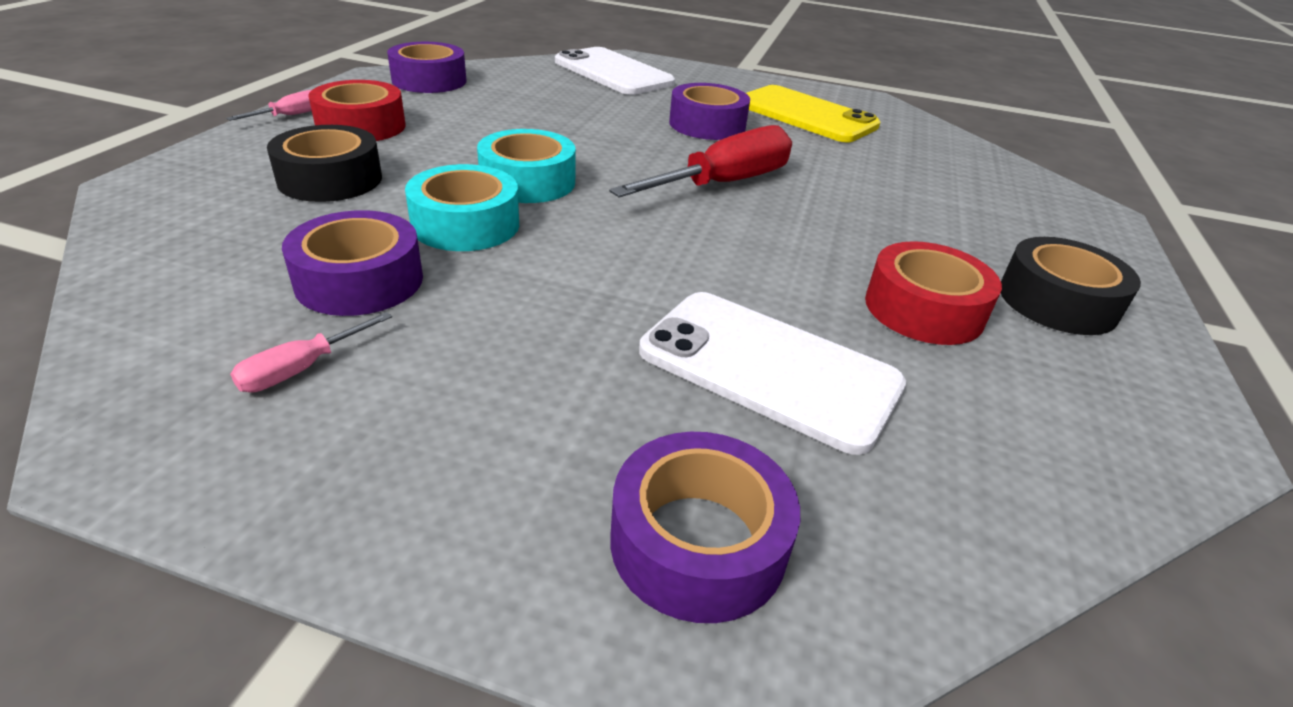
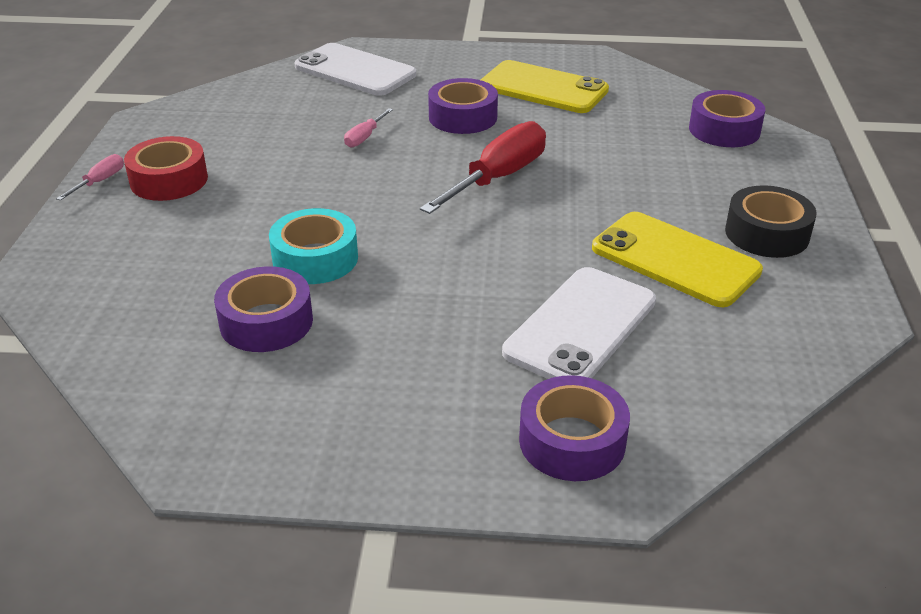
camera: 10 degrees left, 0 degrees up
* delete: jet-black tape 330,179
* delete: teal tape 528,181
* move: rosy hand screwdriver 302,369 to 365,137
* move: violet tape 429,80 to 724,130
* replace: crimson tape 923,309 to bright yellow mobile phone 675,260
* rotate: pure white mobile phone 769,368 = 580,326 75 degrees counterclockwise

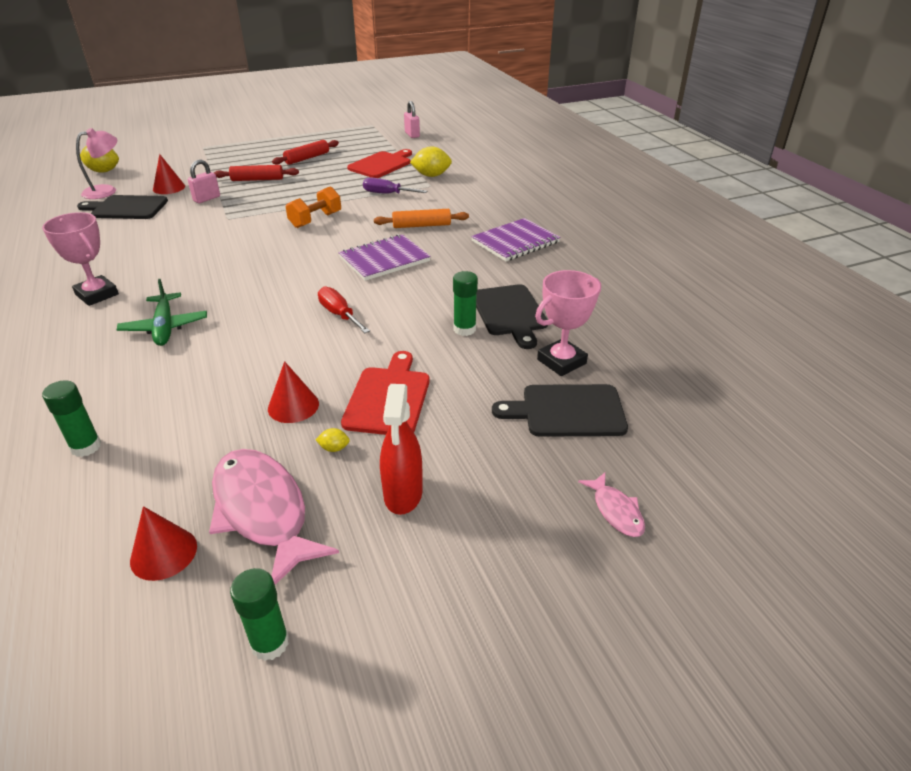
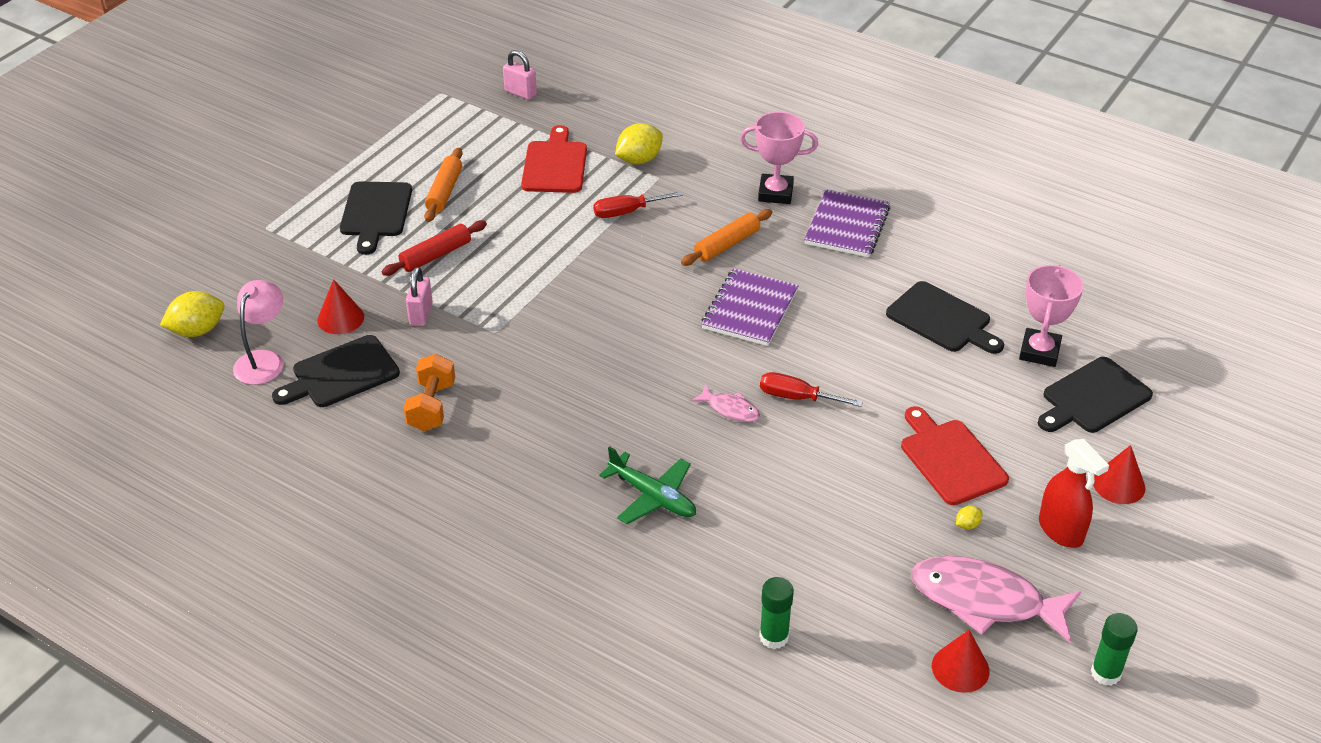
camera: 35 degrees left, 5 degrees up
* delete: green glue 464,329
* insert: jet-black chopping board 375,213
* move: rosy trophy 97,294 to 775,193
* move: crimson cone 293,406 to 1119,484
* move: orange hand weight 315,220 to 431,406
* move: rosy toy fish 616,511 to 730,409
* recolor: crimson rolling pin 307,158 to orange rolling pin 444,192
* recolor: violet hand screwdriver 387,194 to crimson hand screwdriver 627,212

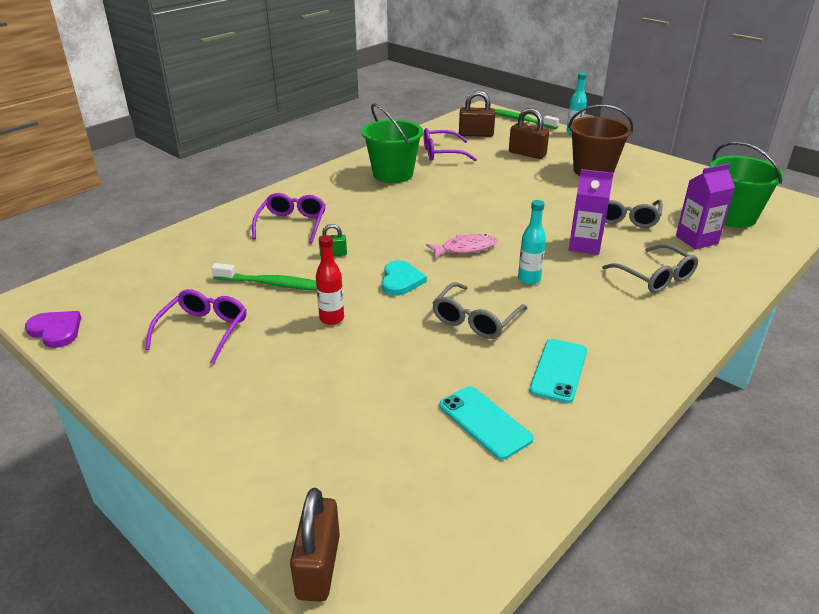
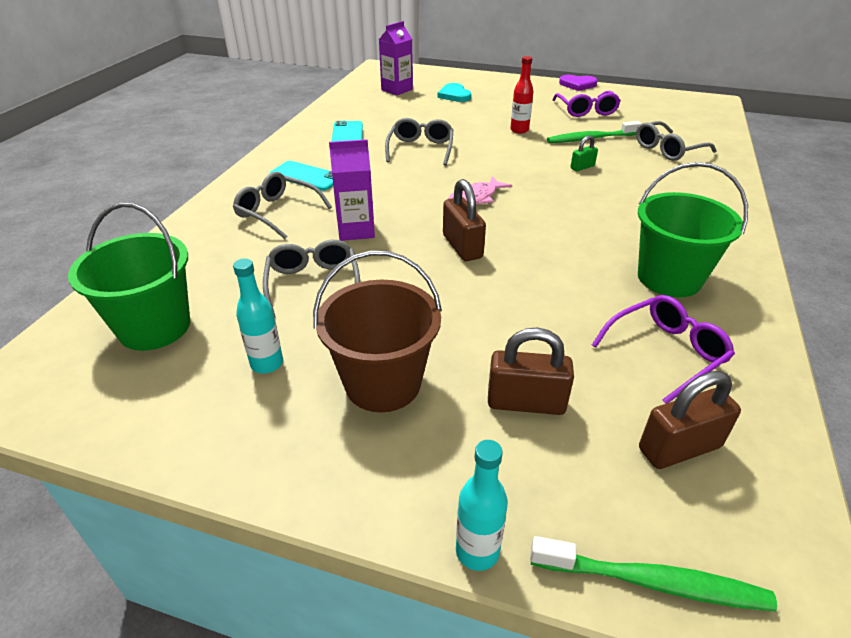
camera: 155 degrees right, 5 degrees up
* delete: violet eyeglasses 292,224
* insert: ash-grey eyeglasses 668,149
* move: violet heart 56,330 to 577,84
* move: brown padlock 318,566 to 462,246
* move: teal heart 401,280 to 454,95
* move: teal mobile phone 484,422 to 306,176
* move: teal bottle 529,279 to 267,364
* move: violet carton 696,240 to 397,90

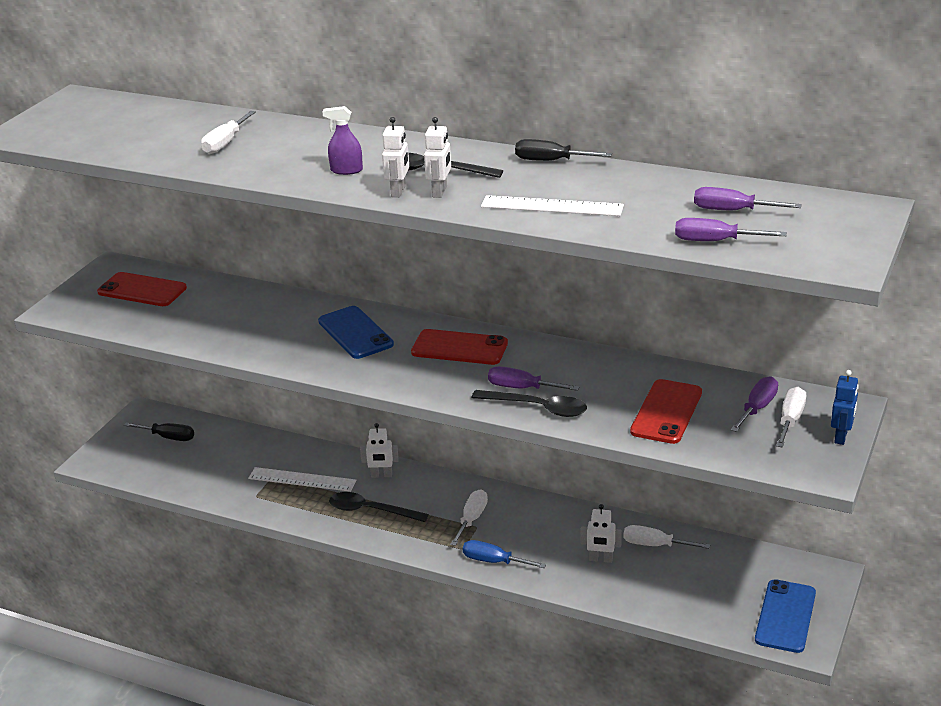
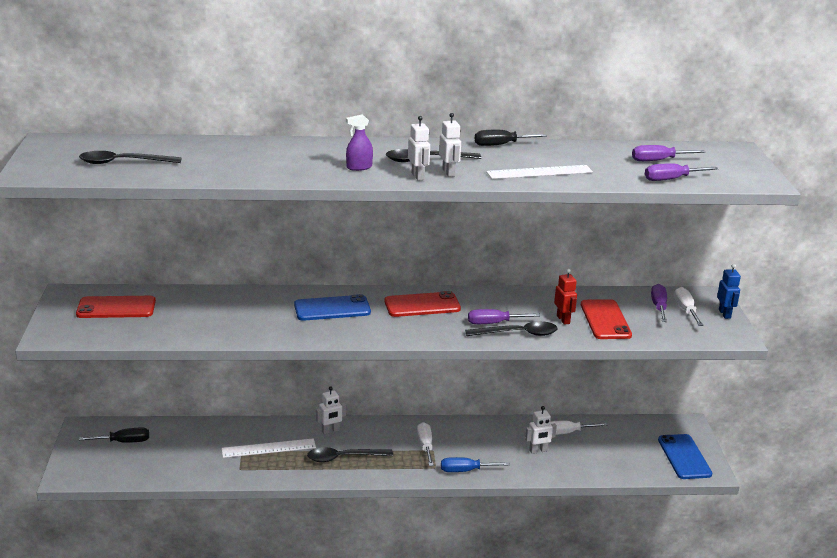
camera: 30 degrees left, 5 degrees down
* delete: pure white hand screwdriver 225,143
* insert: jet-black spoon 123,162
* insert: crimson robot figure 563,319
* rotate: royal blue mobile phone 355,333 = 332,308 45 degrees counterclockwise

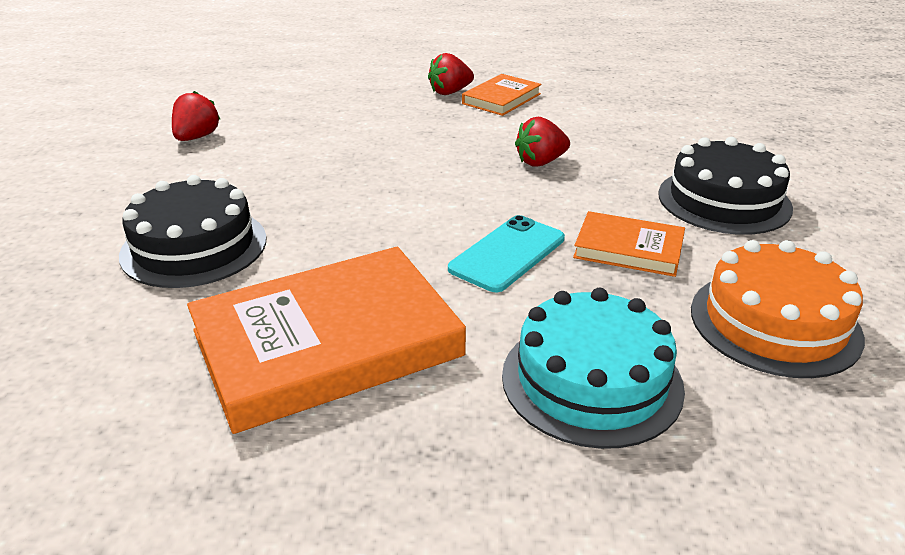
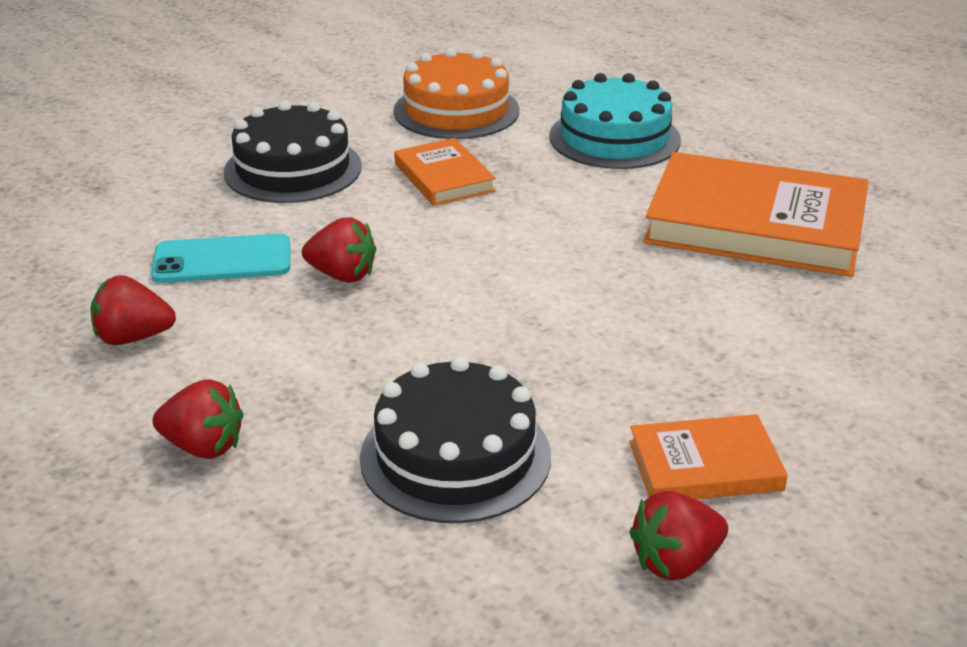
camera: 135 degrees left, 0 degrees up
* insert: crimson strawberry 133,337
* move: jet-black layer cake 194,246 to 455,456
* move: teal mobile phone 507,254 to 222,260
* move: orange book 501,99 to 705,466

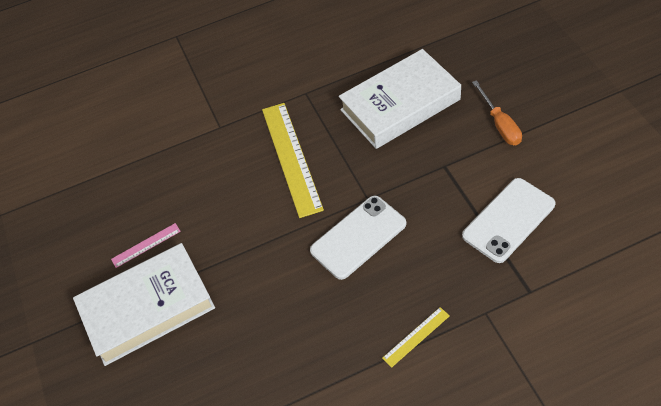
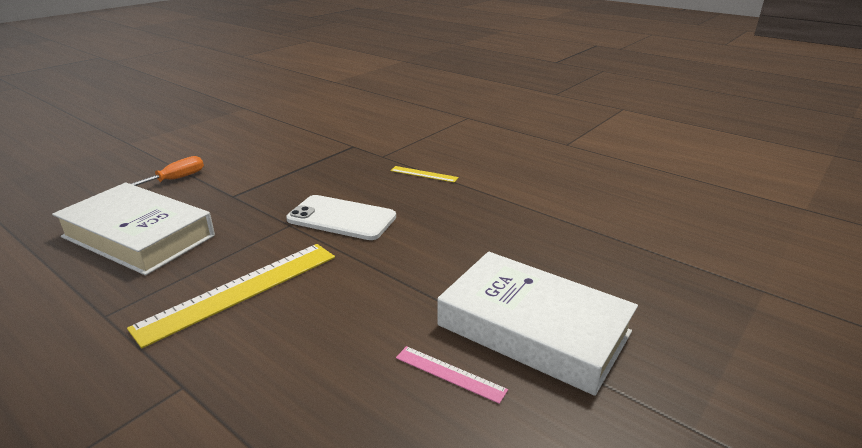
camera: 125 degrees left, 25 degrees down
* delete: pure white mobile phone 508,220

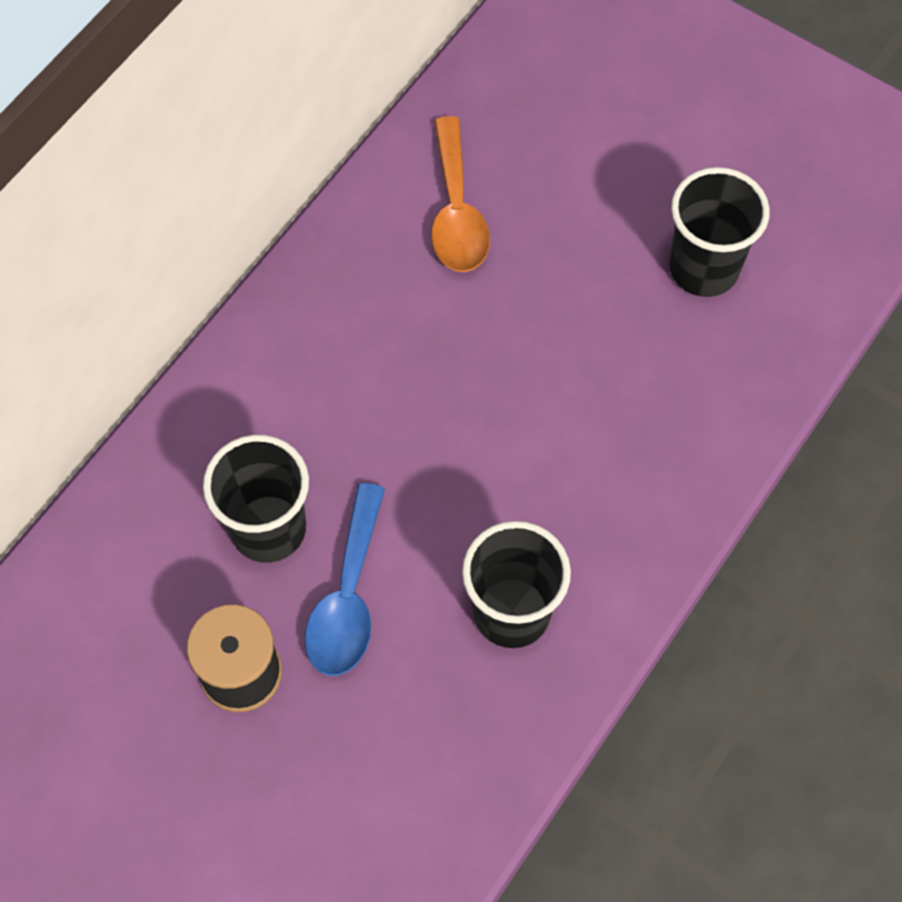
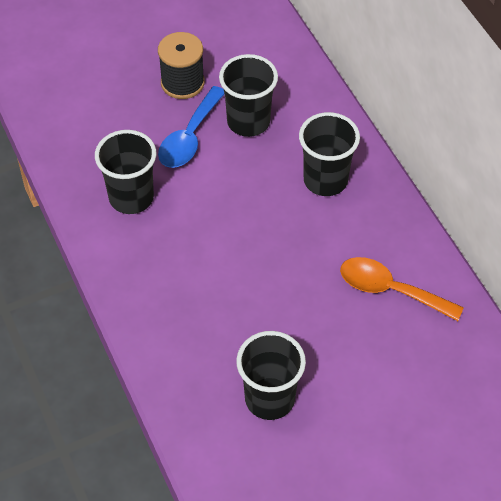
camera: 120 degrees right, 10 degrees down
* insert: jet-black beaker 325,180
* rotate: royal blue spoon 348,596 = 189,137 105 degrees counterclockwise

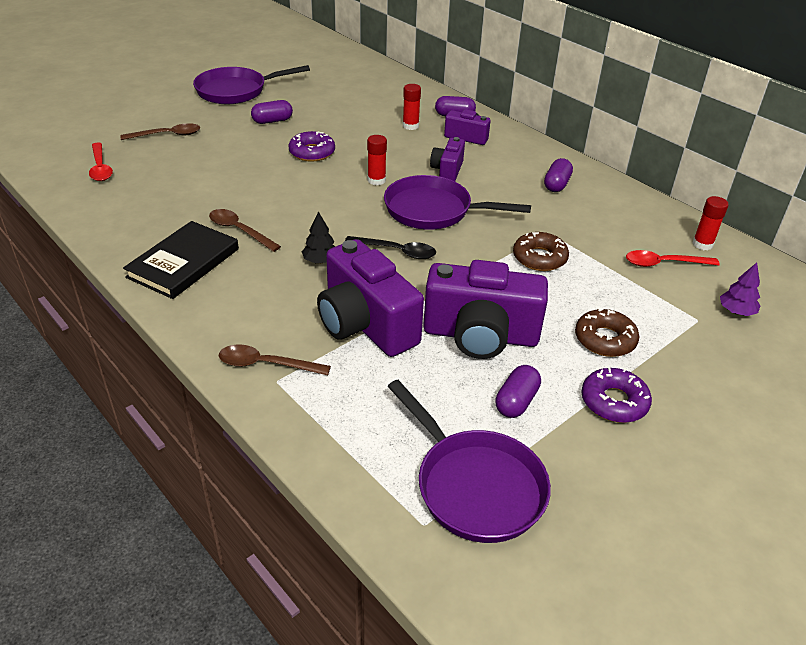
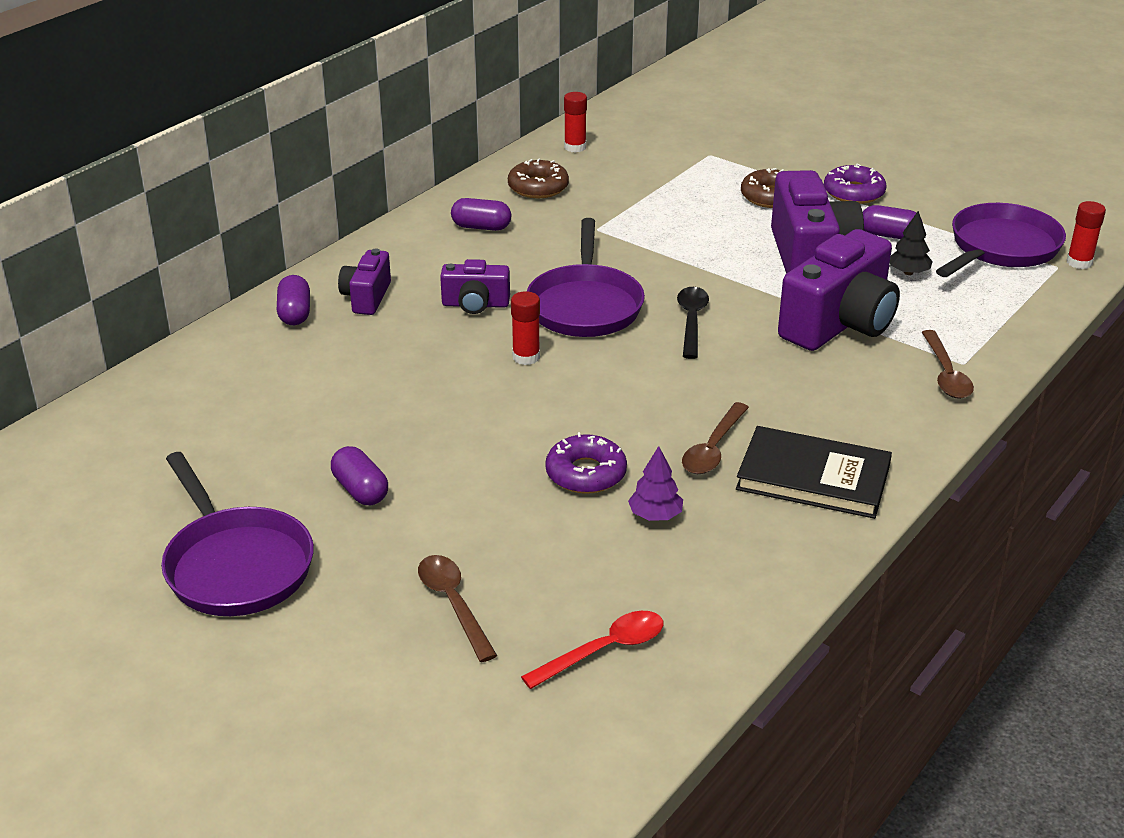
camera: 100 degrees left, 5 degrees down
* delete: crimson spoon 664,263
* move: violet glazed donut 312,152 to 586,473
* move: jet-black fir tree 320,261 to 908,272
* move: crimson glue 410,126 to 1079,262
* move: brown glazed donut 539,258 to 538,187
* move: violet fir tree 736,311 to 655,515

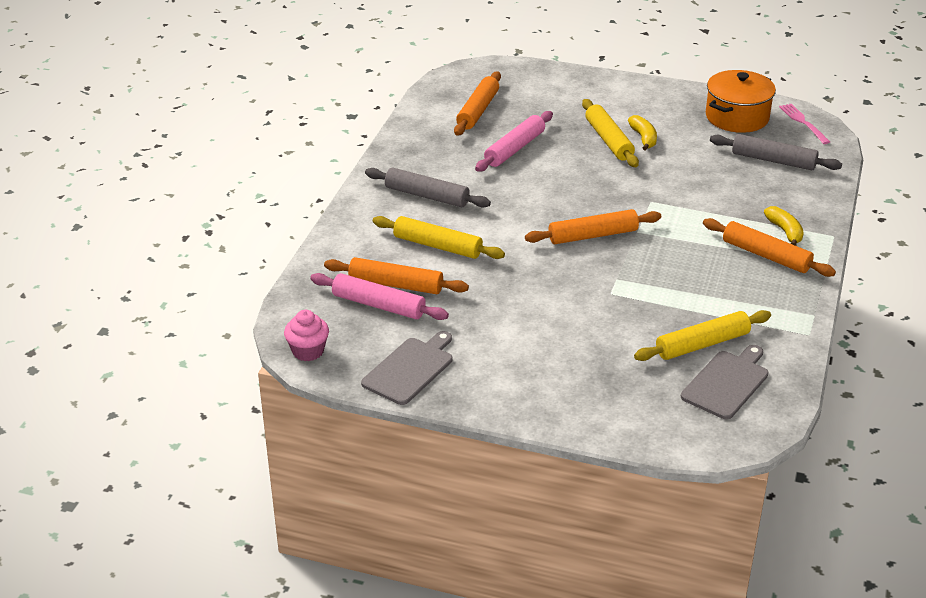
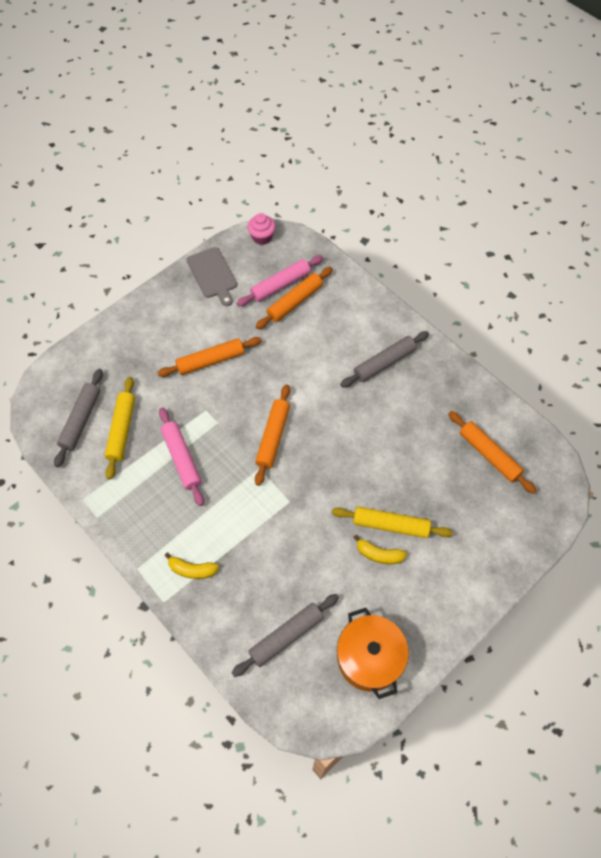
camera: 120 degrees right, 25 degrees up
* delete: bright yellow rolling pin 437,246
* delete: rosy fork 803,122
* move: rosy rolling pin 515,149 to 181,459
* move: orange rolling pin 766,255 to 210,361
* replace: ash-grey chopping board 727,383 to ash-grey rolling pin 81,420

